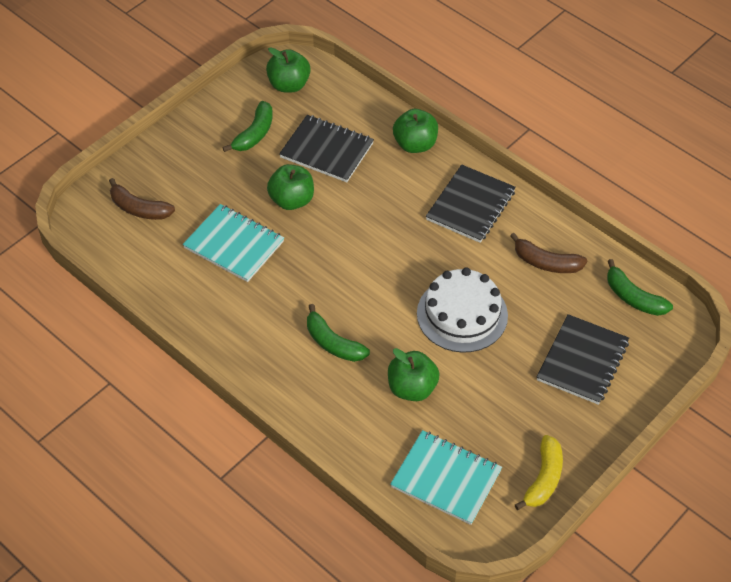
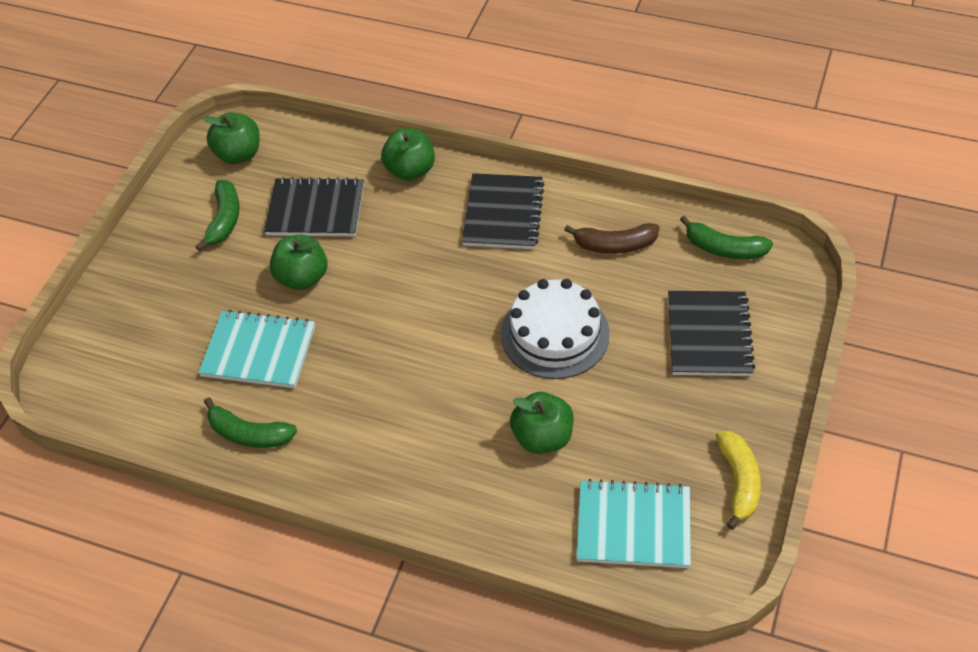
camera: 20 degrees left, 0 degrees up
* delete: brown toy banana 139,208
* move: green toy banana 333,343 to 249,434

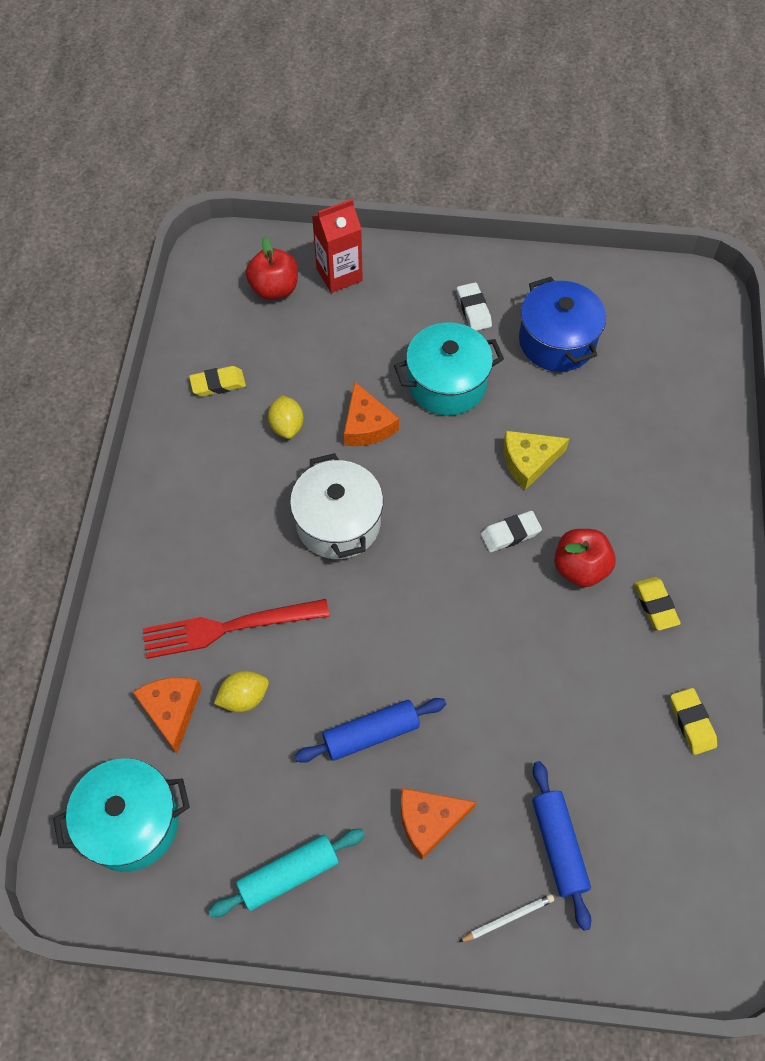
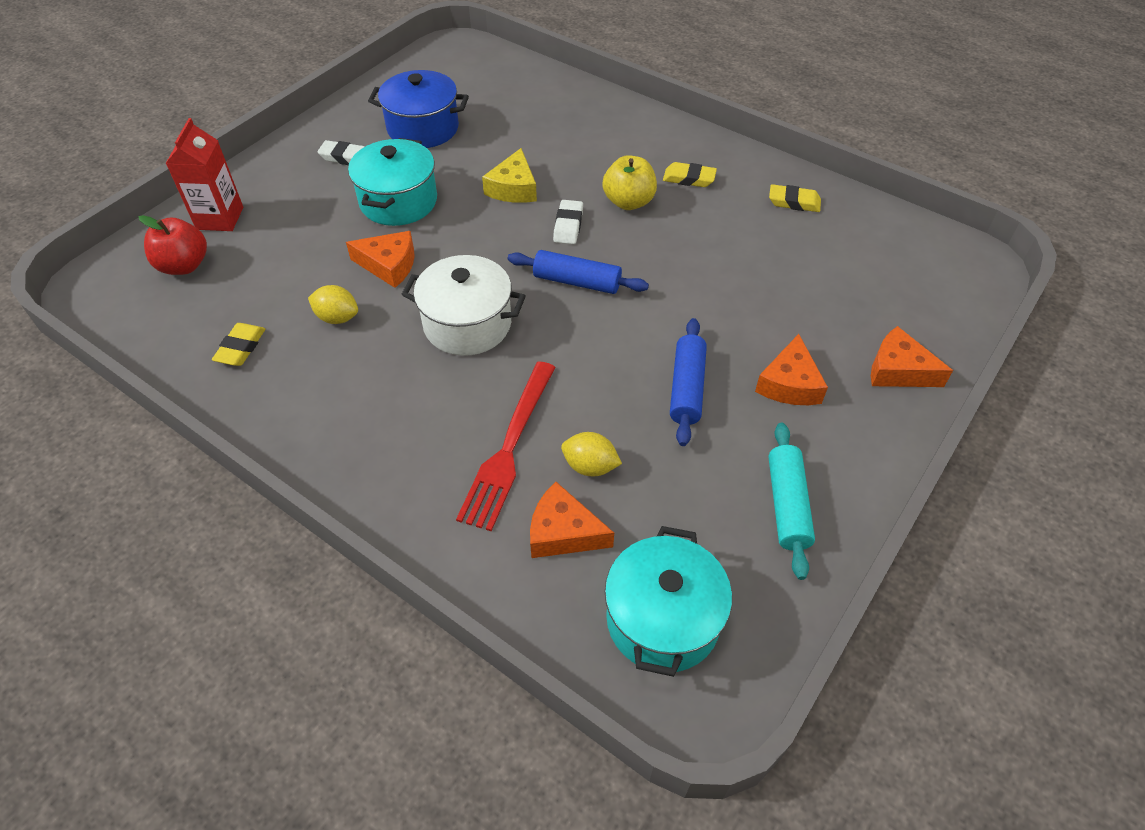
camera: 60 degrees left, 10 degrees down
* move: royal blue rolling pin 558,846 to 577,281
* replace: pure white lead pencil 508,918 to orange cheese 898,370
* recolor: crimson apple 580,568 to bright yellow apple 628,202
* rotate: bright yellow lemon 244,697 = 590,466 75 degrees counterclockwise

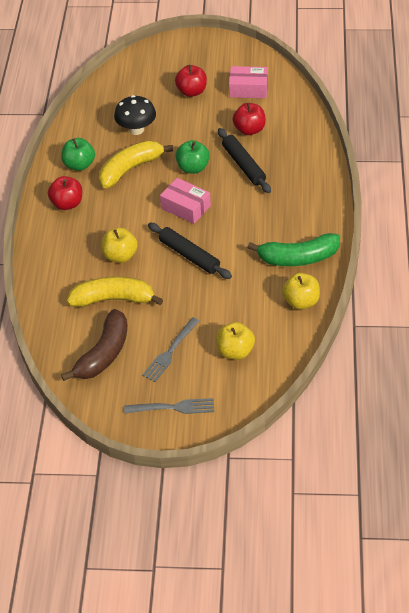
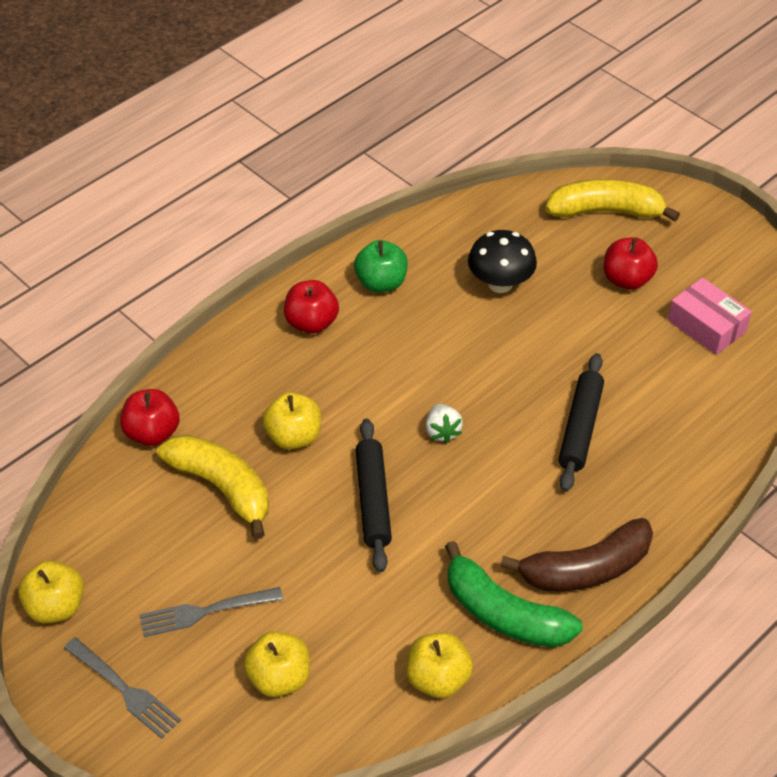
camera: 40 degrees right, 0 degrees up
* delete: green apple 193,168
* insert: bright yellow apple 56,607
* move: brown toy banana 103,354 to 585,569
* move: bright yellow toy banana 130,169 to 606,211
* move: crimson apple 249,130 to 152,433
* replace: rosy box 185,207 to pure white strawberry 442,431

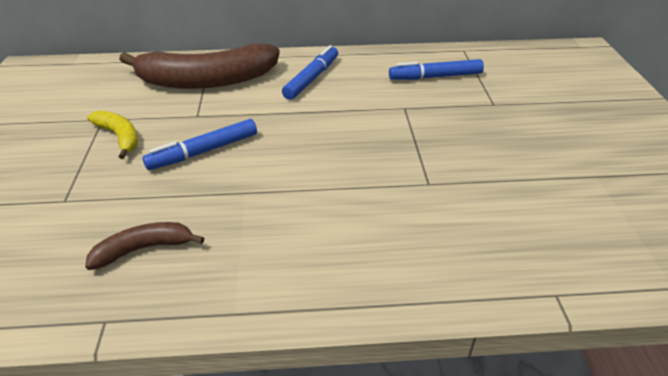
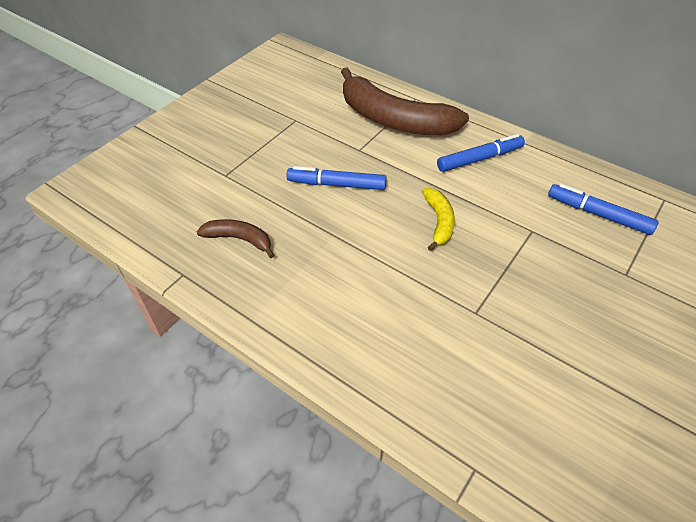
camera: 40 degrees right, 10 degrees up
* move: bright yellow toy banana 120,137 to 439,222

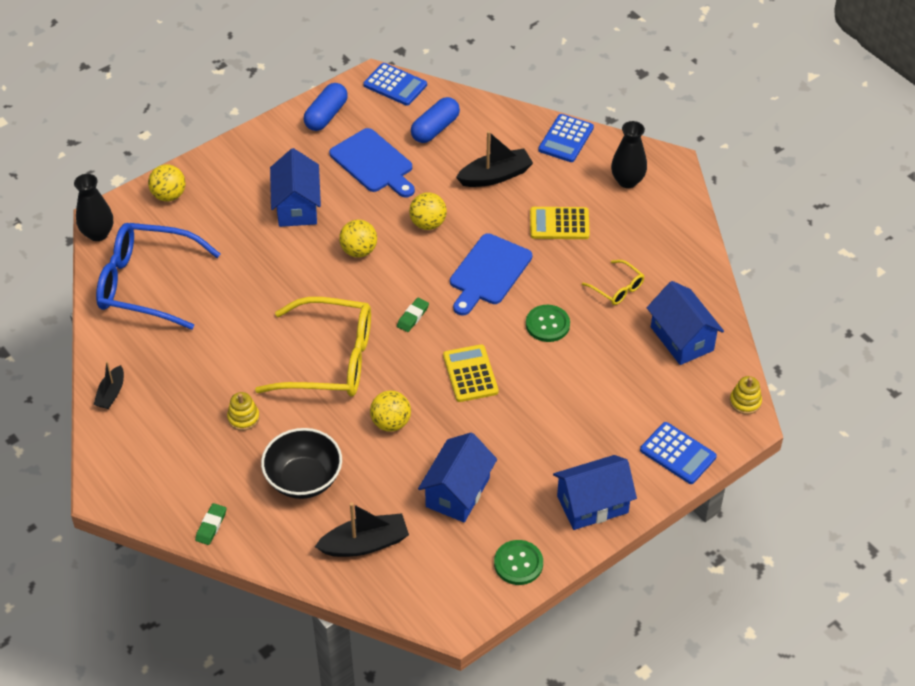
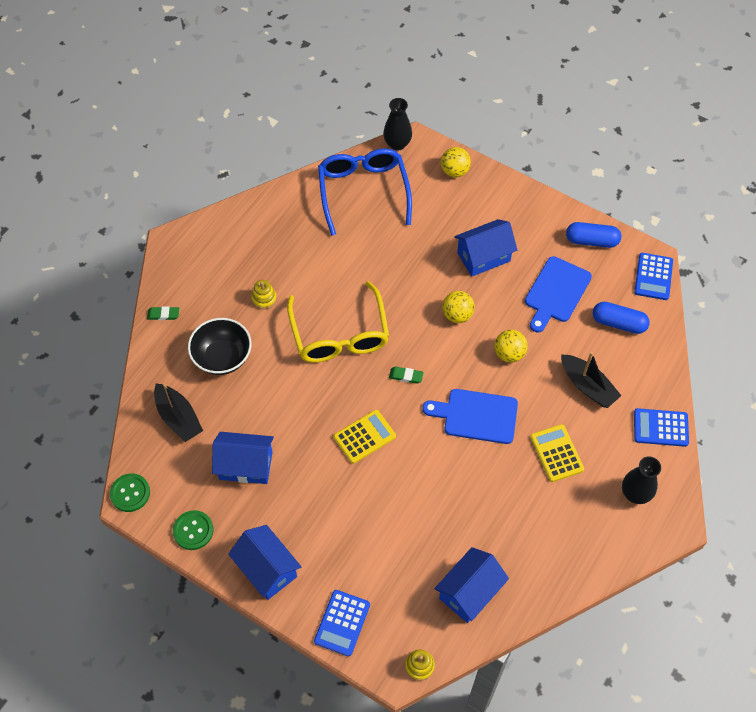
camera: 70 degrees right, 10 degrees up
* delete: jet-black boat 111,393
* delete: bright yellow ball 391,423
* delete: bright yellow eyeglasses 617,288
* move: green sewing button 547,324 to 130,493

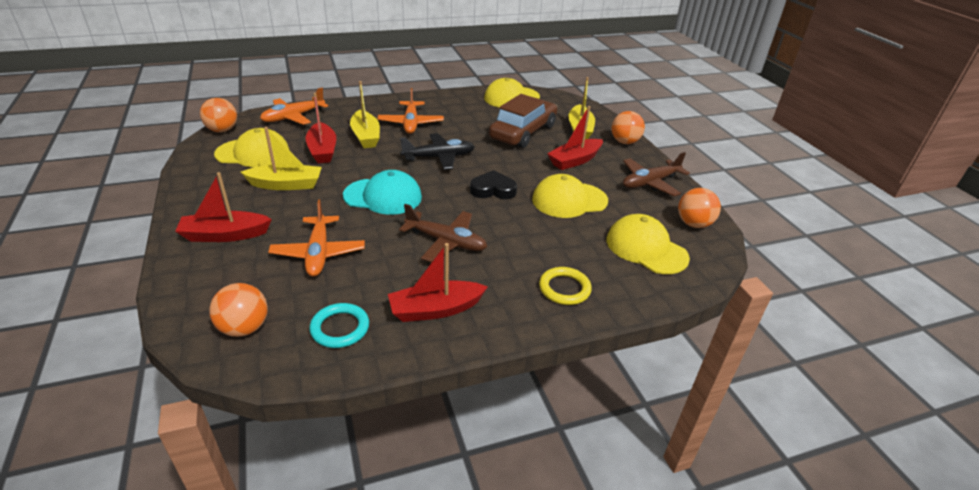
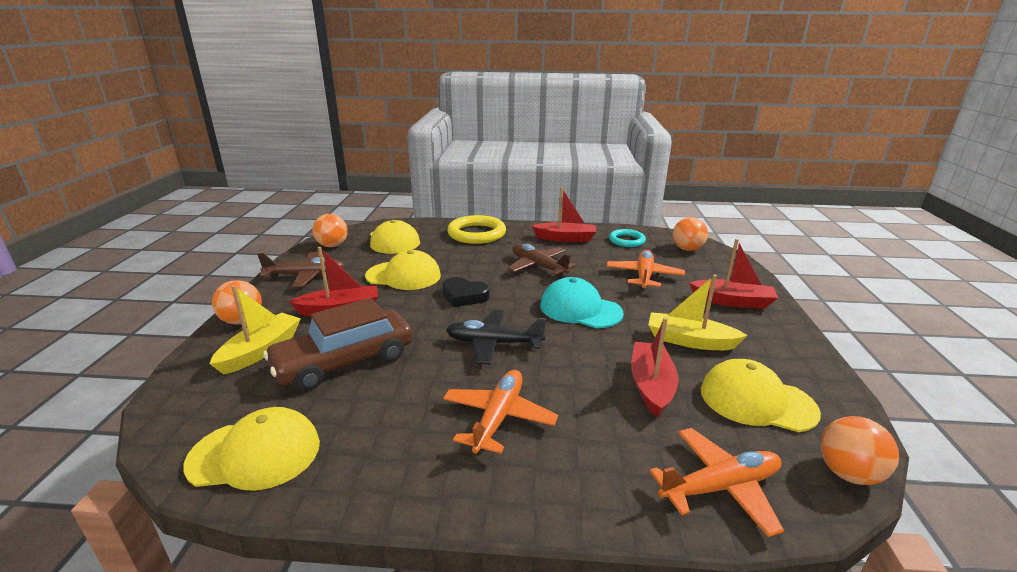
camera: 155 degrees left, 10 degrees down
* delete: bright yellow boat 366,136
* resize: bright yellow hoop 564,288 = 476,234 x1.66

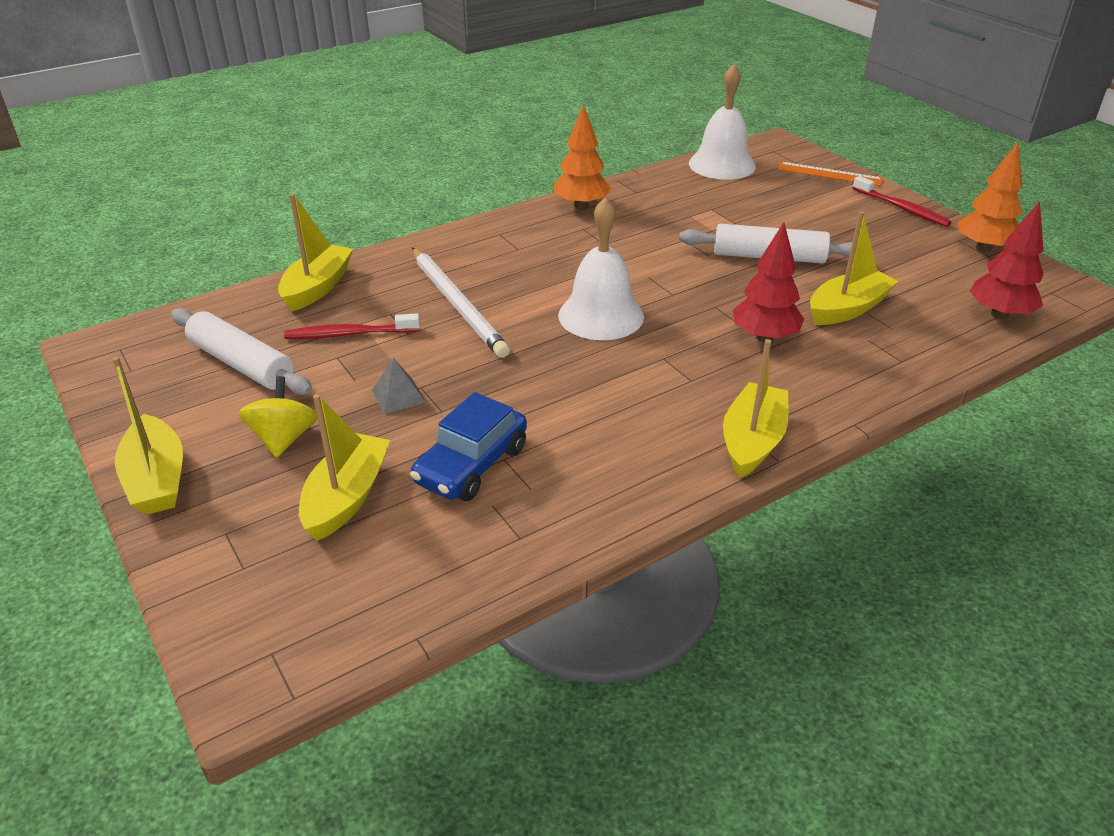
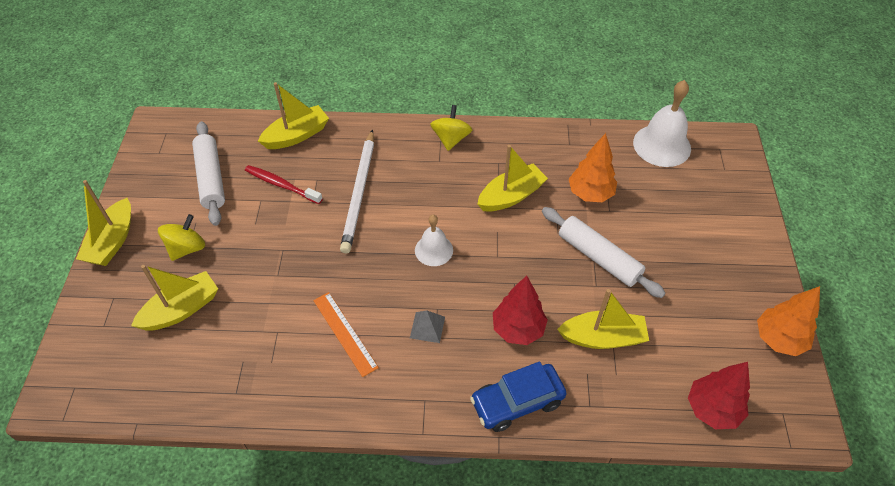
camera: 35 degrees right, 15 degrees up
* delete: crimson dental brush 902,208
* insert: bright yellow toy top 451,139
* move: ash-grey solid pyramid 398,396 to 427,327
* move: royal blue automobile 471,465 to 517,402
* move: orange fir tree 581,206 to 590,194
* move: bright yellow boat 752,441 to 511,196
* move: orange straightedge 829,174 to 345,333
* resize: pure white hand bell 601,315 = 434,250 x0.61

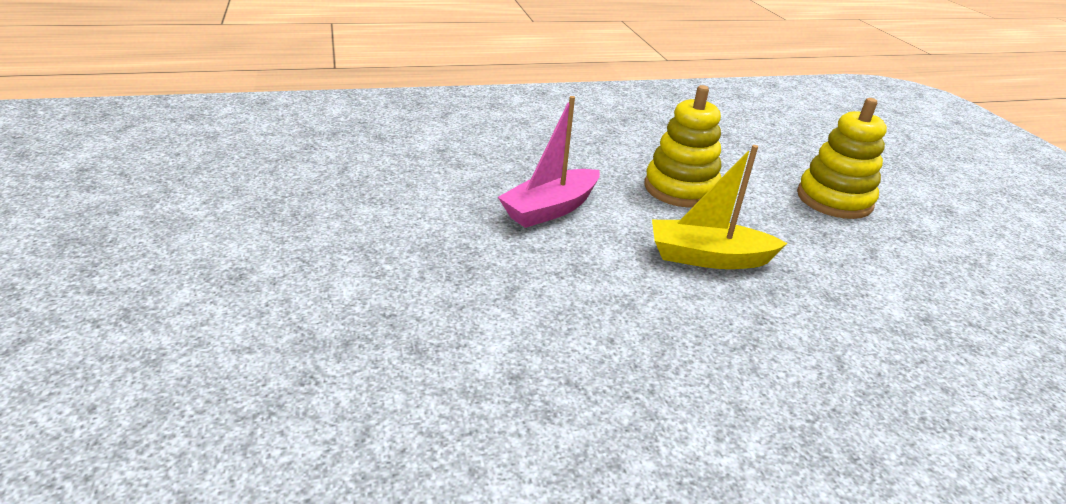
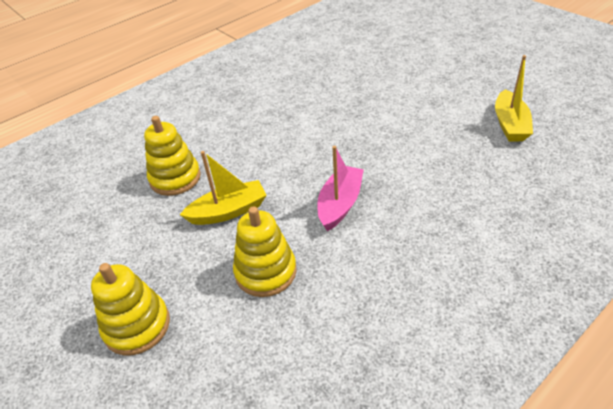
camera: 160 degrees right, 10 degrees up
* insert: bright yellow stacking rings 175,178
* insert: bright yellow boat 510,124

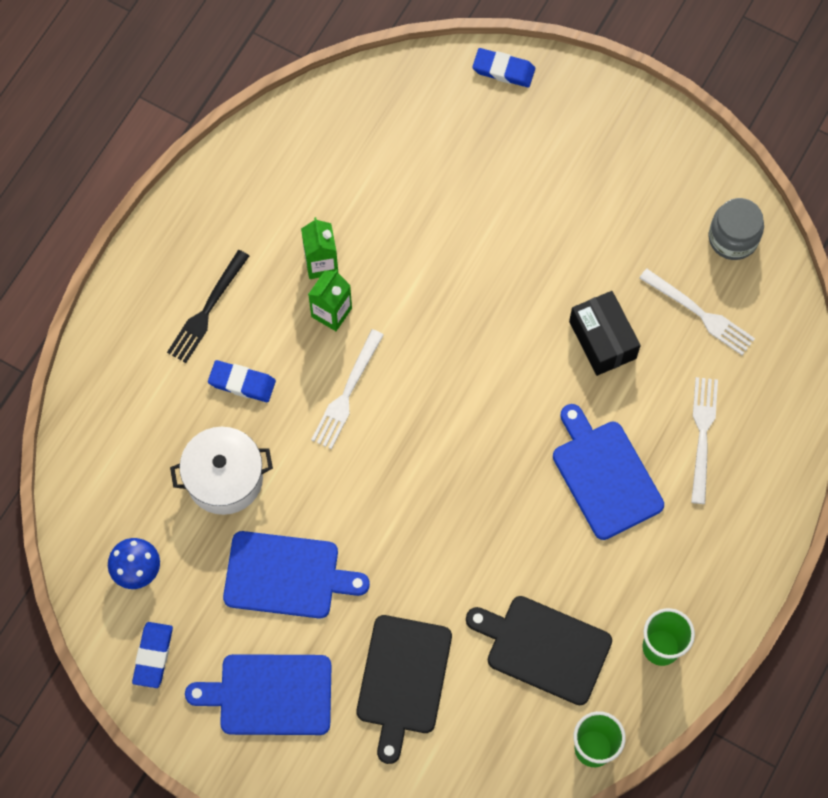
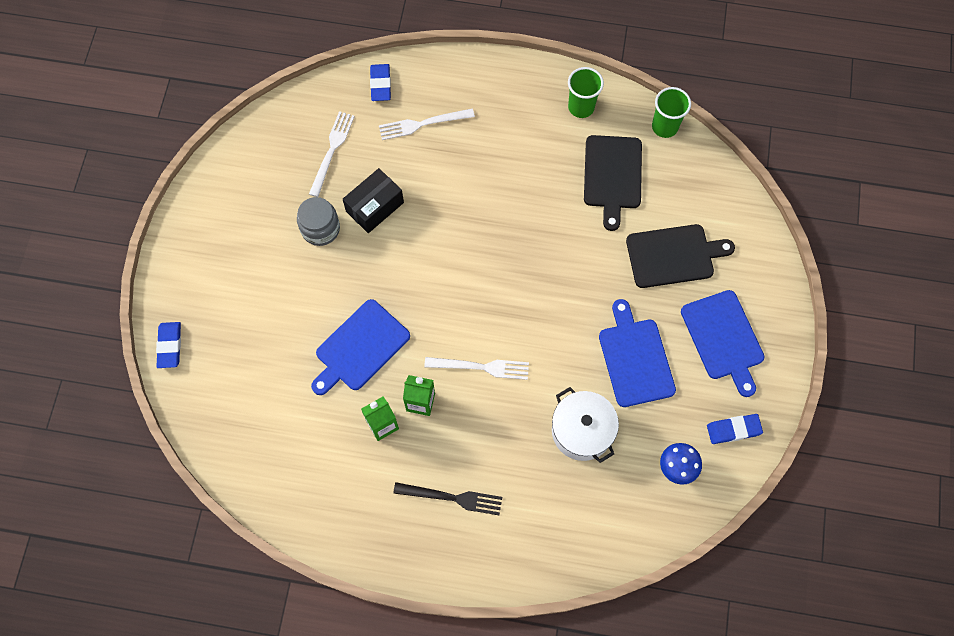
camera: 110 degrees left, 0 degrees up
* move: royal blue gum eraser 242,383 to 380,84
* move: royal blue chopping board 605,475 to 360,348
* move: ash-grey preserve jar 733,238 to 320,228

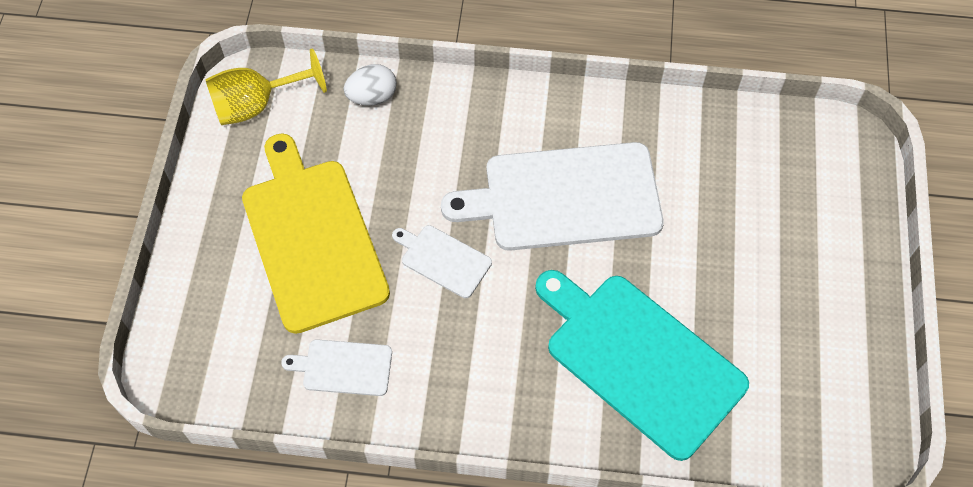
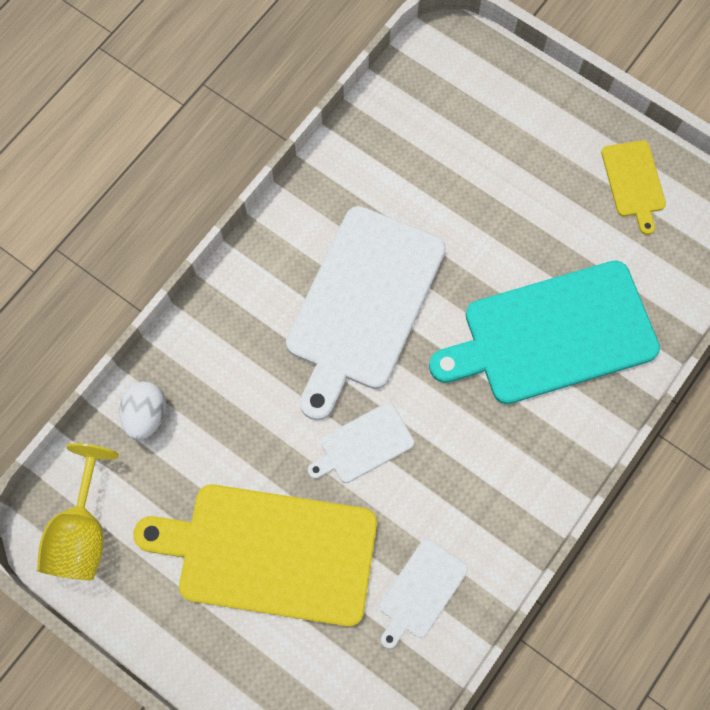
camera: 60 degrees left, 10 degrees up
* insert: bright yellow chopping board 633,182

